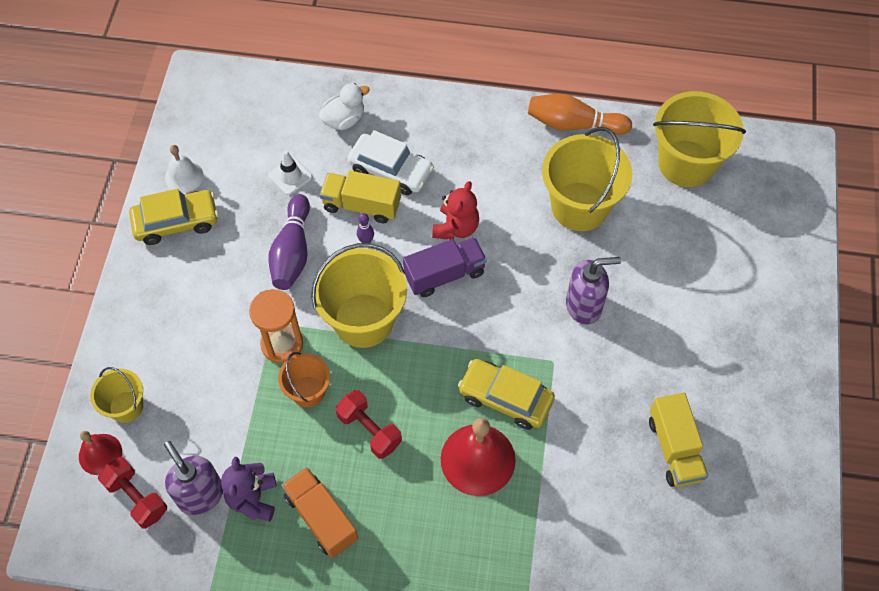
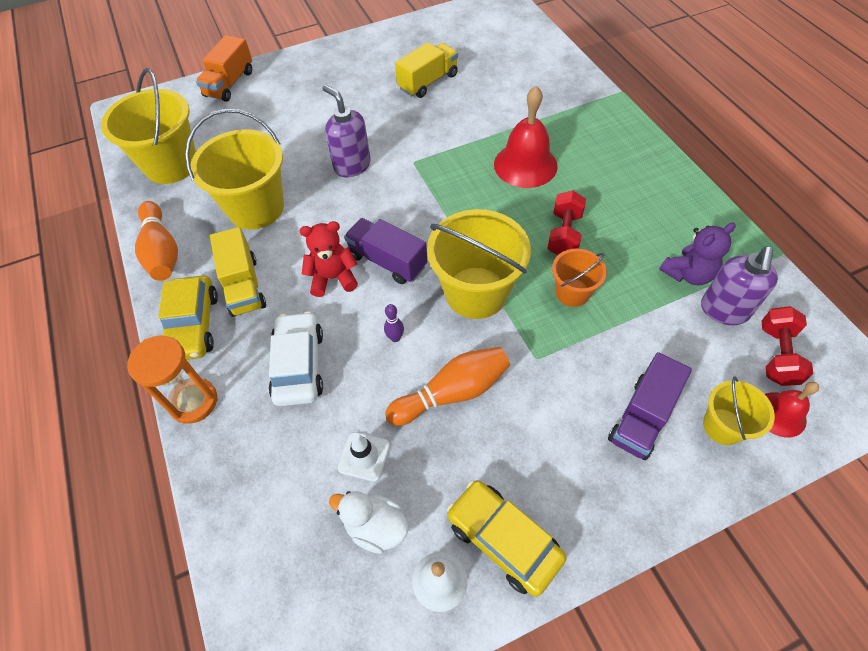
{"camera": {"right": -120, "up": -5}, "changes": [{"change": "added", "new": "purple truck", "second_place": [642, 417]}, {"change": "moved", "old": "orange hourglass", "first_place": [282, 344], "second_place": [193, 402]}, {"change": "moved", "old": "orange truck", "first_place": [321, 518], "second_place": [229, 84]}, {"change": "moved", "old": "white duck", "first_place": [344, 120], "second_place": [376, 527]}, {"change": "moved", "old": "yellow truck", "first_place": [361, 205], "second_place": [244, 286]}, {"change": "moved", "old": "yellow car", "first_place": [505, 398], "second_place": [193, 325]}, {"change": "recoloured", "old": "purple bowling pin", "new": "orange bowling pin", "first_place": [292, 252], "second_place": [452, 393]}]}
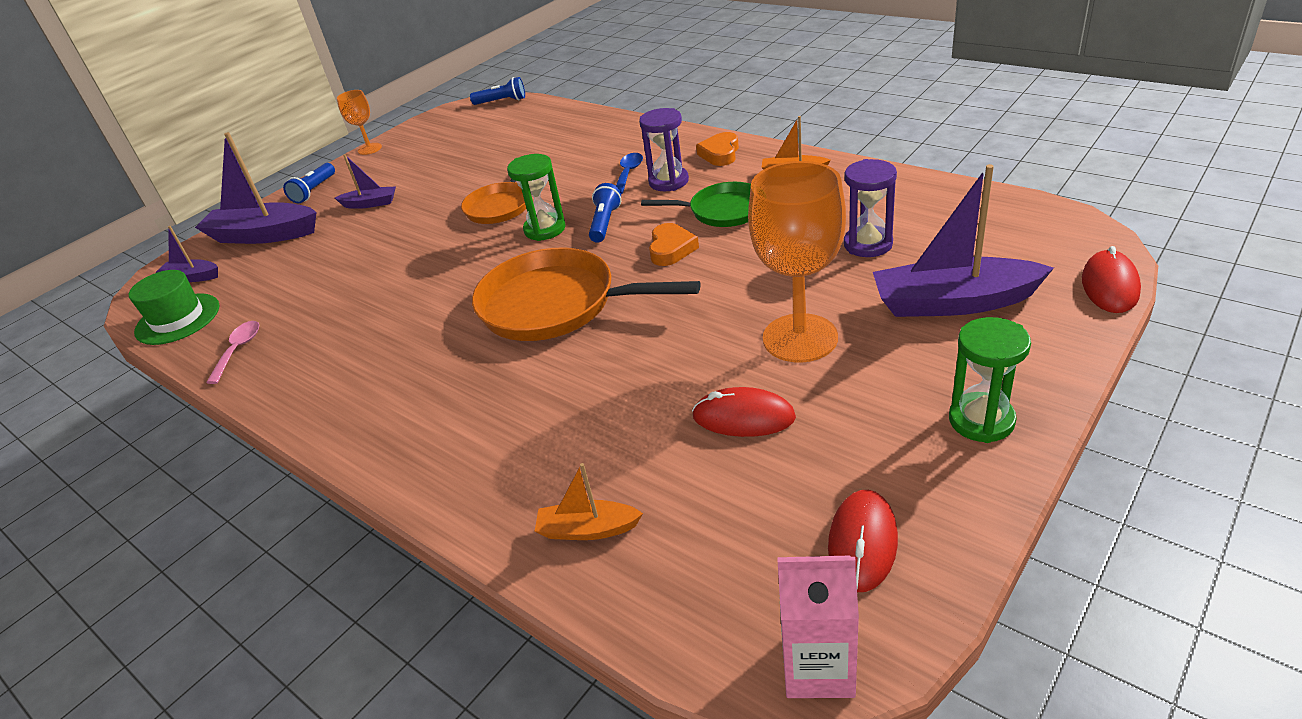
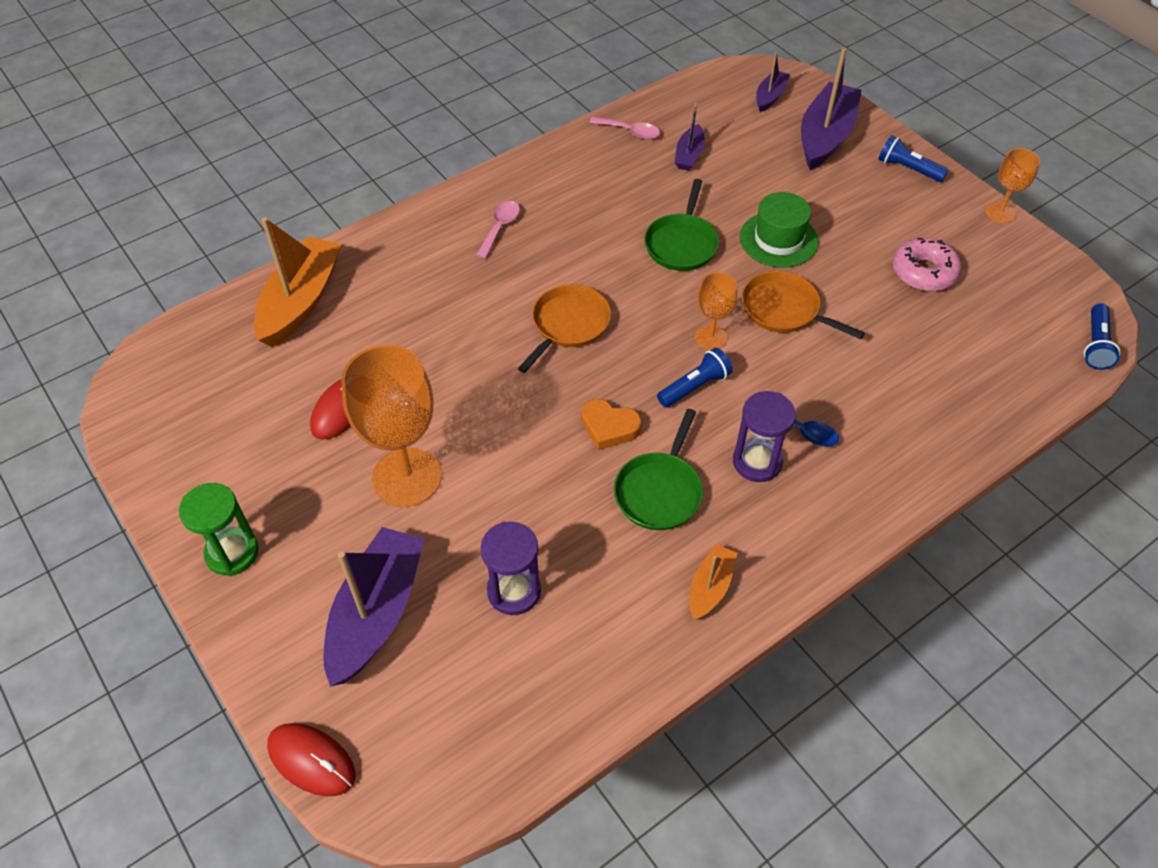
{"camera": {"right": 100, "up": 15}, "changes": [{"change": "removed", "old": "orange heart", "first_place": [720, 154]}, {"change": "removed", "old": "pink carton", "first_place": [818, 667]}, {"change": "removed", "old": "red mouse", "first_place": [862, 543]}, {"change": "added", "new": "pink spoon", "second_place": [500, 228]}, {"change": "added", "new": "green pan", "second_place": [681, 244]}, {"change": "added", "new": "pink donut", "second_place": [924, 272]}, {"change": "moved", "old": "green hat", "first_place": [178, 319], "second_place": [778, 239]}, {"change": "moved", "old": "purple boat", "first_place": [370, 204], "second_place": [689, 155]}, {"change": "replaced", "old": "green hourglass", "new": "orange goblet", "first_place": [545, 229], "second_place": [711, 337]}, {"change": "turned", "old": "blue flashlight", "first_place": [605, 223], "second_place": [694, 386], "degrees": -60}, {"change": "resized", "old": "orange pan", "first_place": [555, 304], "second_place": [568, 325], "factor": 0.6}, {"change": "resized", "old": "orange boat", "first_place": [588, 529], "second_place": [301, 301], "factor": 1.94}]}
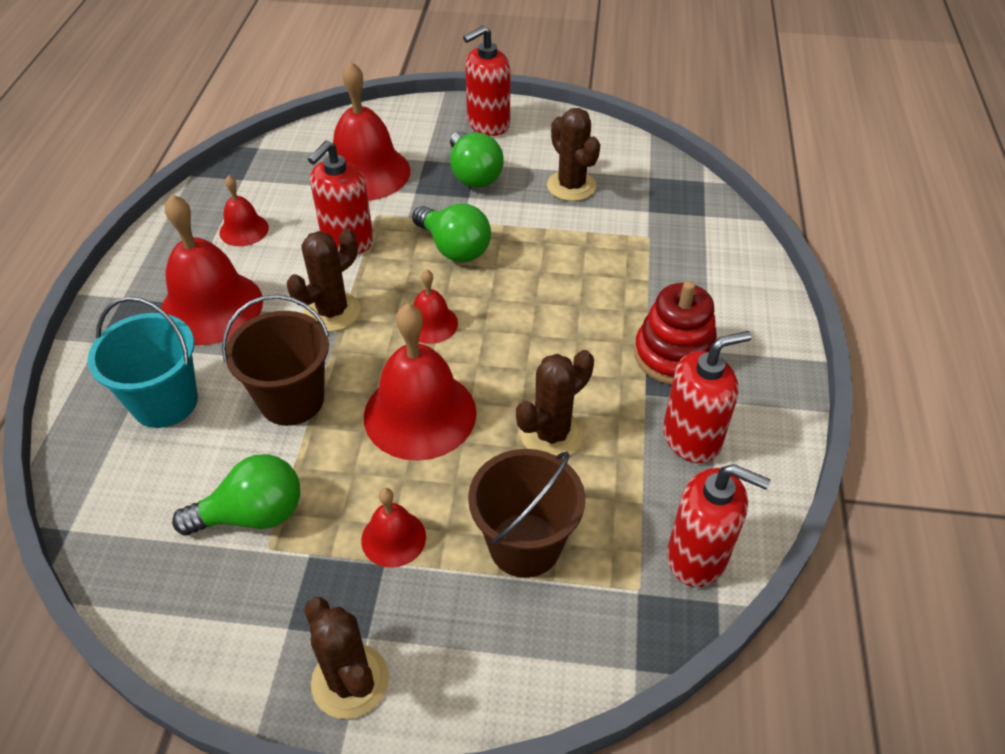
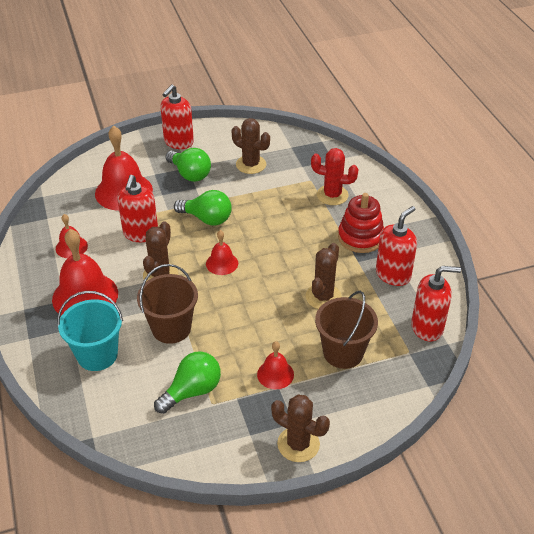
{"camera": {"right": -25, "up": -5}, "changes": [{"change": "removed", "old": "red bell", "first_place": [420, 414]}, {"change": "added", "new": "red cactus", "second_place": [332, 195]}]}
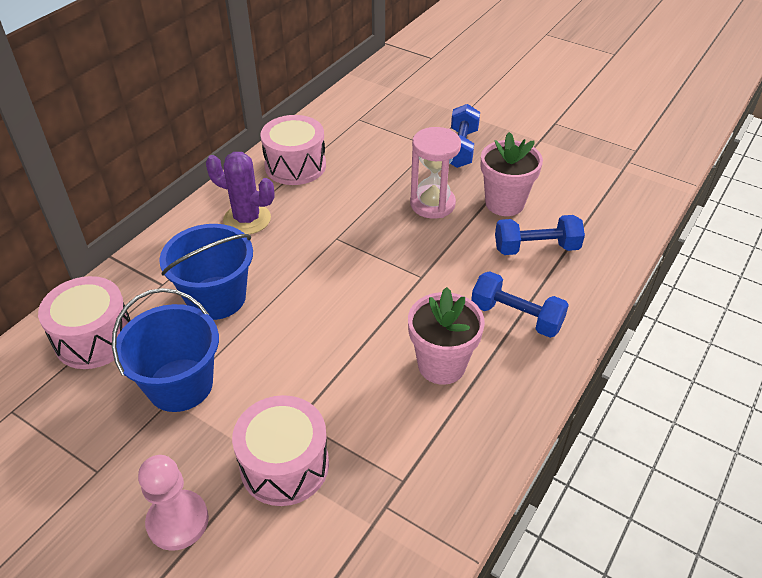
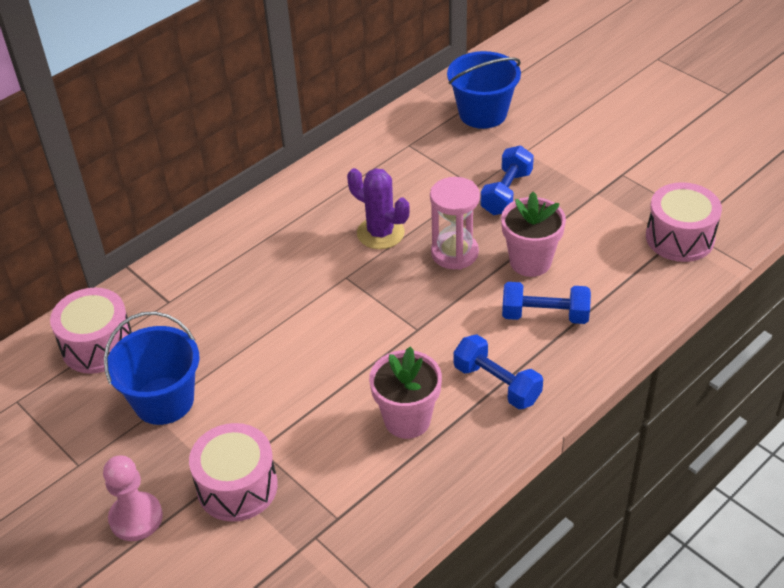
{"camera": {"right": 15, "up": 0}, "changes": [{"change": "moved", "old": "blue bucket", "first_place": [216, 298], "second_place": [483, 113]}, {"change": "moved", "old": "purple cactus", "first_place": [247, 219], "second_place": [380, 233]}, {"change": "moved", "old": "pink drum", "first_place": [295, 166], "second_place": [680, 237]}]}
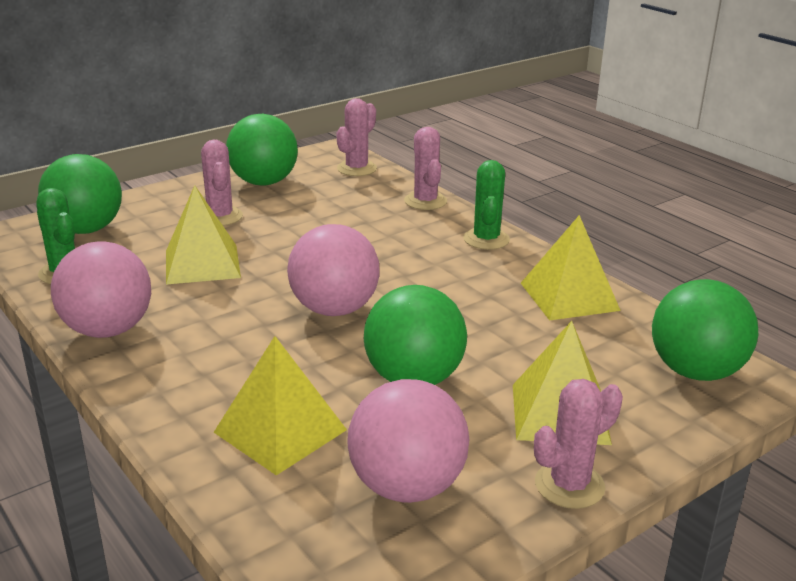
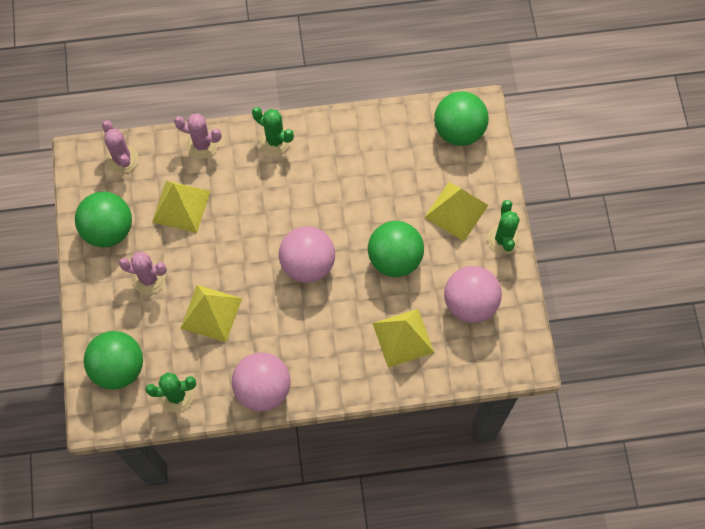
{"camera": {"right": -60, "up": 40}, "changes": [{"change": "moved", "old": "yellow pyramid", "first_place": [569, 296], "second_place": [181, 206]}, {"change": "recoloured", "old": "pink cactus", "new": "green cactus", "first_place": [569, 485], "second_place": [503, 239]}]}
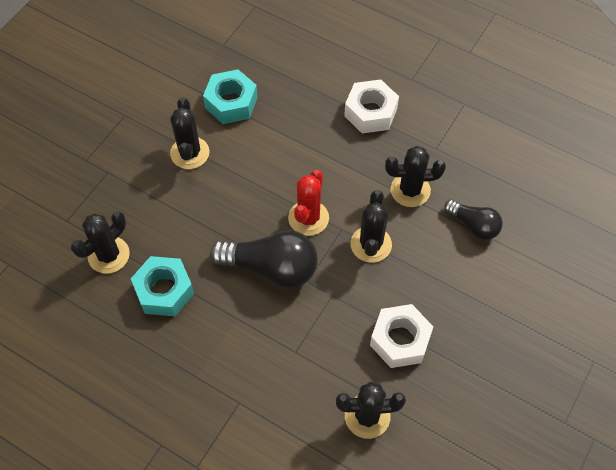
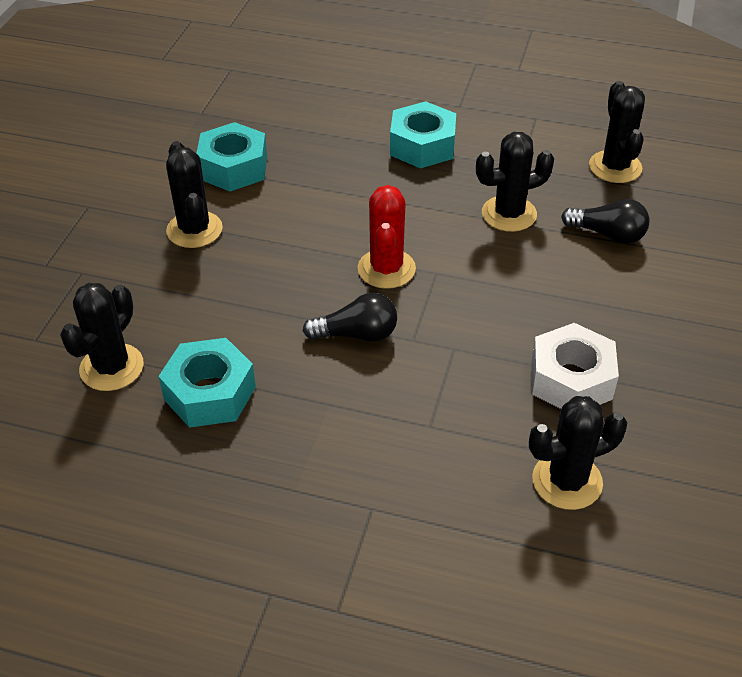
{"camera": {"right": -15, "up": -15}, "changes": [{"change": "moved", "old": "black cactus", "first_place": [371, 244], "second_place": [615, 167]}, {"change": "recoloured", "old": "white nut", "new": "turquoise nut", "first_place": [370, 112], "second_place": [422, 146]}, {"change": "resized", "old": "black light bulb", "first_place": [271, 268], "second_place": [357, 334], "factor": 0.59}]}
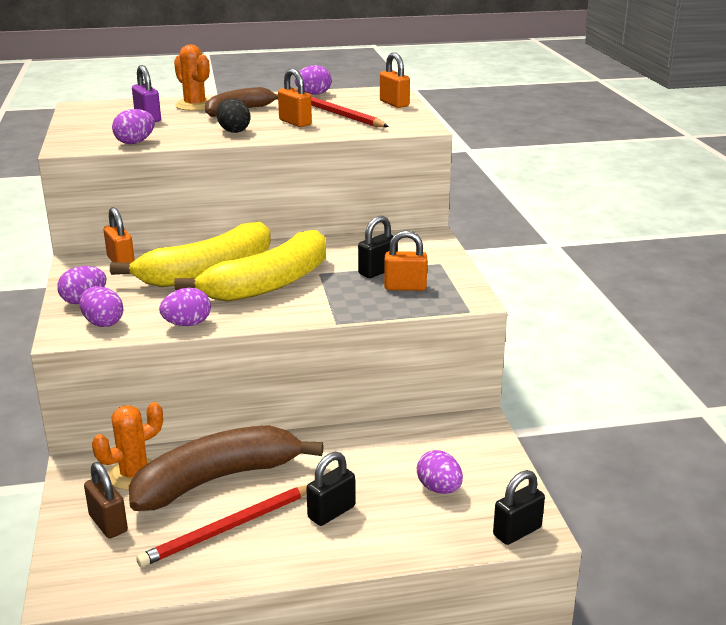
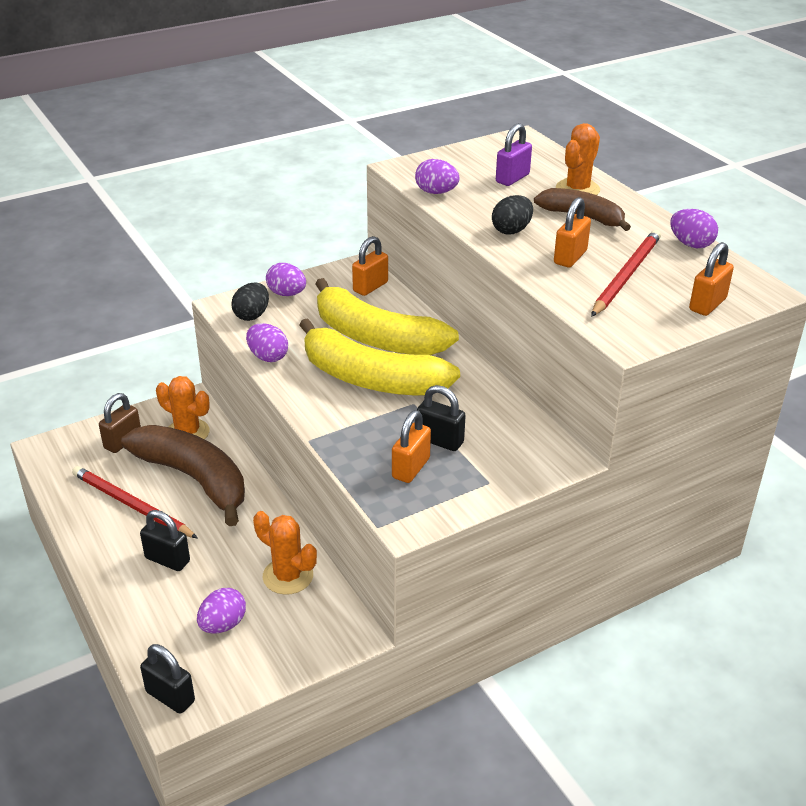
{"camera": {"right": 70, "up": 10}, "changes": [{"change": "added", "new": "orange cactus", "second_place": [288, 576]}, {"change": "recoloured", "old": "purple egg", "new": "black egg", "first_place": [103, 323], "second_place": [252, 315]}, {"change": "turned", "old": "orange padlock", "first_place": [405, 287], "second_place": [411, 468], "degrees": 45}]}
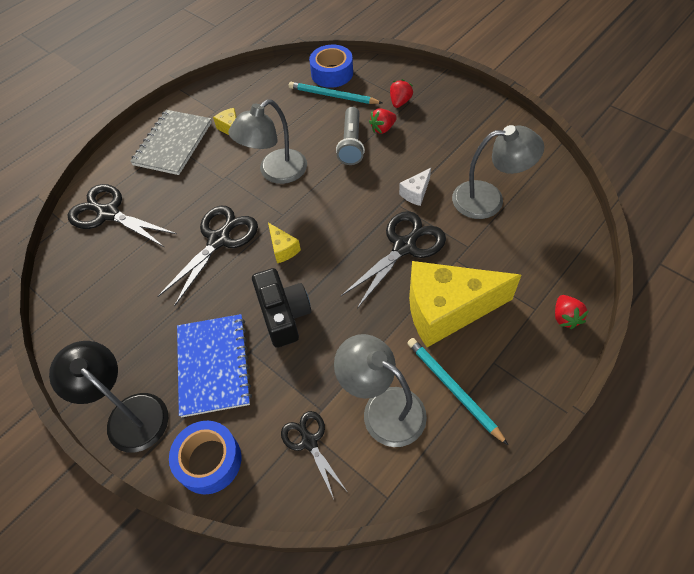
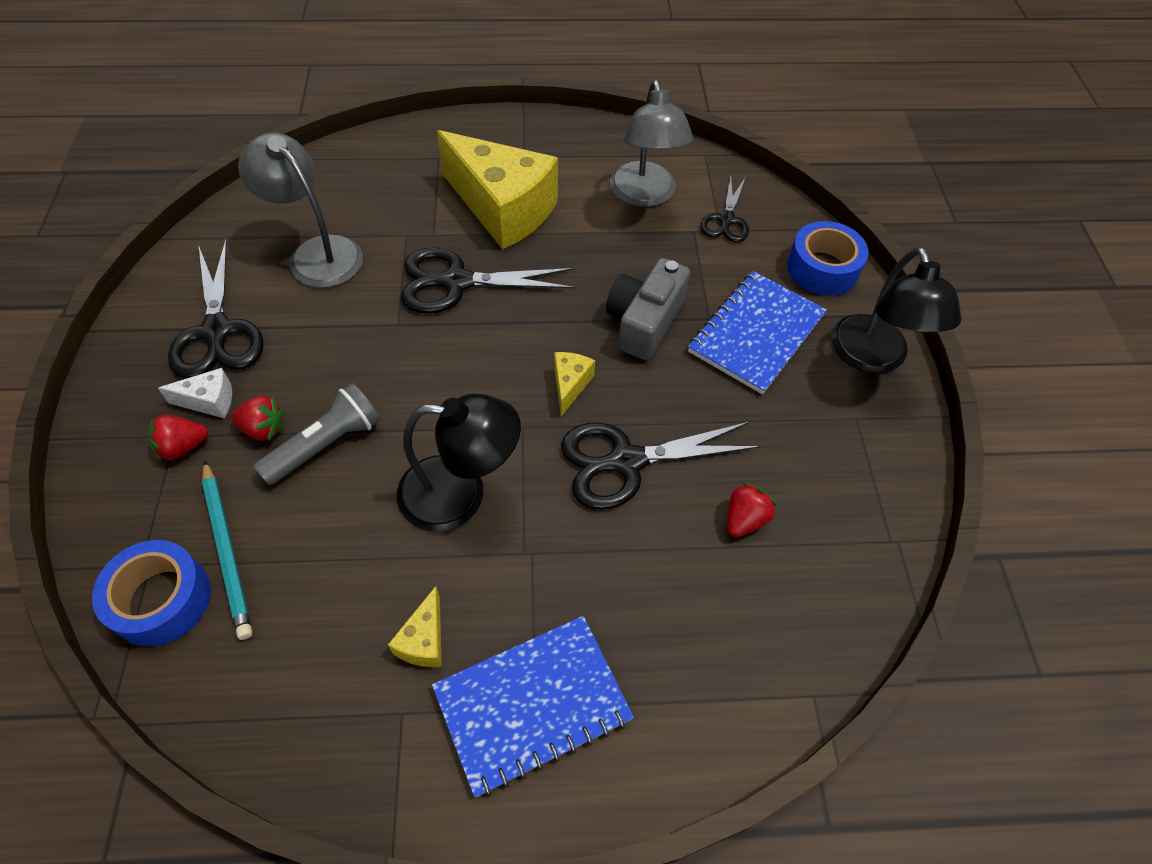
{"camera": {"right": -140, "up": 0}, "changes": [{"change": "removed", "old": "turquoise pencil", "first_place": [453, 389]}, {"change": "moved", "old": "black scissors", "first_place": [108, 213], "second_place": [216, 332]}, {"change": "moved", "old": "white cheese", "first_place": [416, 193], "second_place": [209, 401]}, {"change": "moved", "old": "red strawberry", "first_place": [565, 317], "second_place": [744, 519]}, {"change": "recoloured", "old": "grey notebook", "new": "blue notebook", "first_place": [173, 144], "second_place": [532, 704]}, {"change": "recoloured", "old": "grey lamp", "new": "black lamp", "first_place": [275, 172], "second_place": [460, 494]}, {"change": "recoloured", "old": "black camera", "new": "grey camera", "first_place": [283, 314], "second_place": [644, 322]}]}
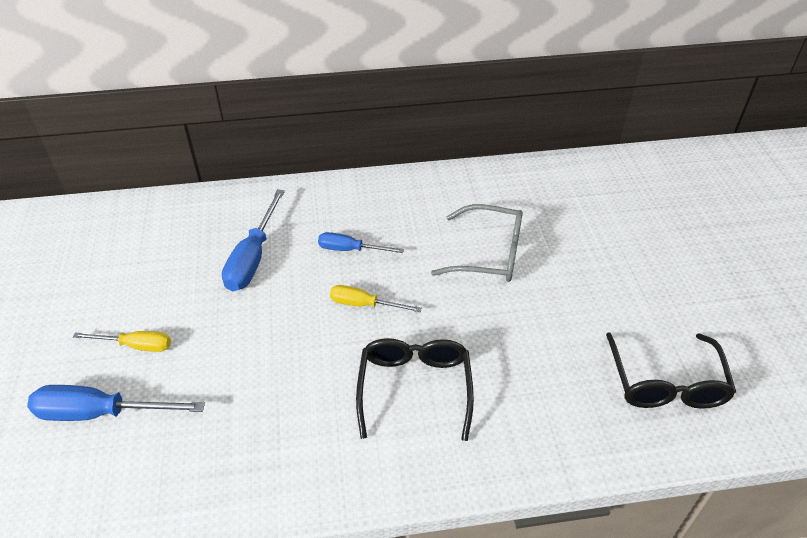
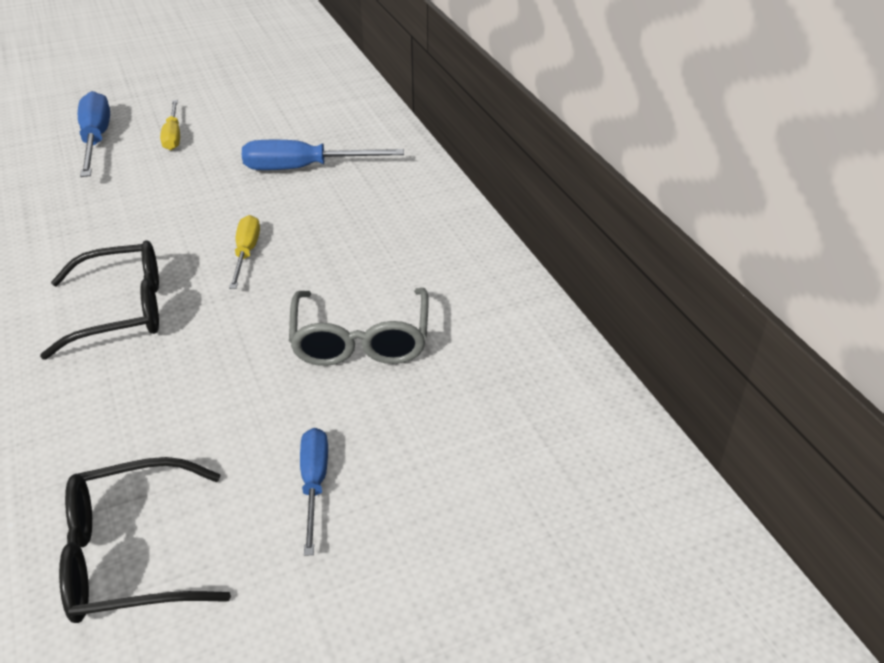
{"camera": {"right": 75, "up": -5}, "changes": [{"change": "moved", "old": "blue screwdriver", "first_place": [350, 249], "second_place": [314, 484]}]}
